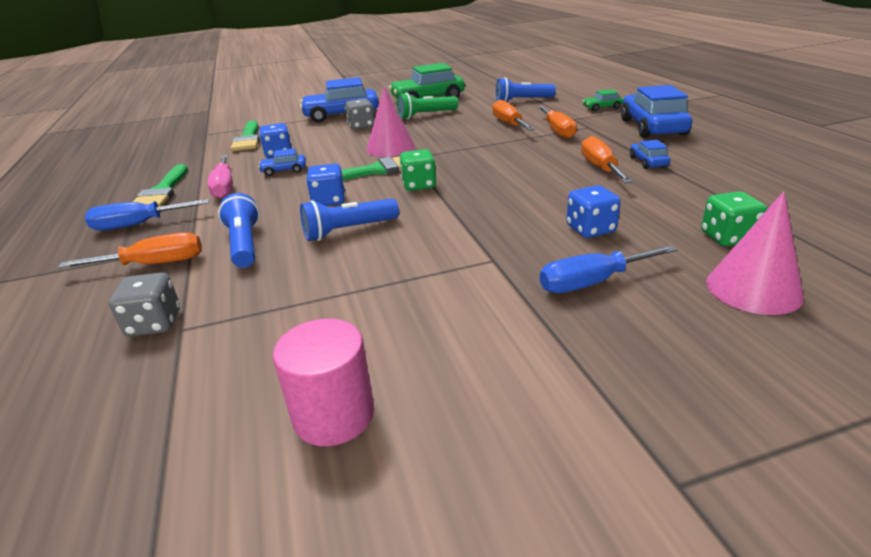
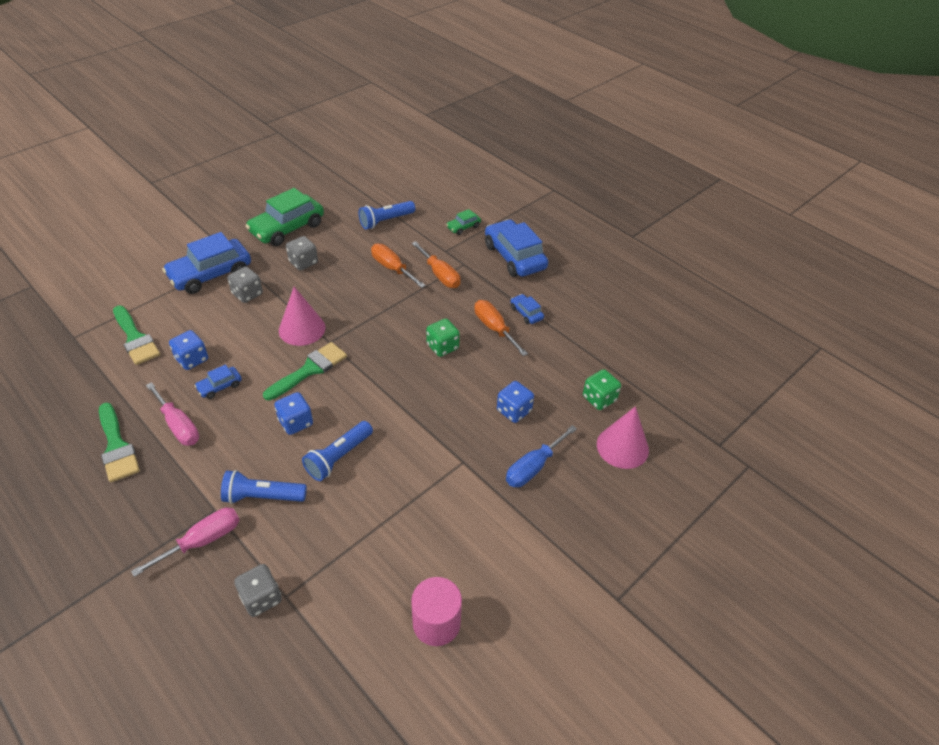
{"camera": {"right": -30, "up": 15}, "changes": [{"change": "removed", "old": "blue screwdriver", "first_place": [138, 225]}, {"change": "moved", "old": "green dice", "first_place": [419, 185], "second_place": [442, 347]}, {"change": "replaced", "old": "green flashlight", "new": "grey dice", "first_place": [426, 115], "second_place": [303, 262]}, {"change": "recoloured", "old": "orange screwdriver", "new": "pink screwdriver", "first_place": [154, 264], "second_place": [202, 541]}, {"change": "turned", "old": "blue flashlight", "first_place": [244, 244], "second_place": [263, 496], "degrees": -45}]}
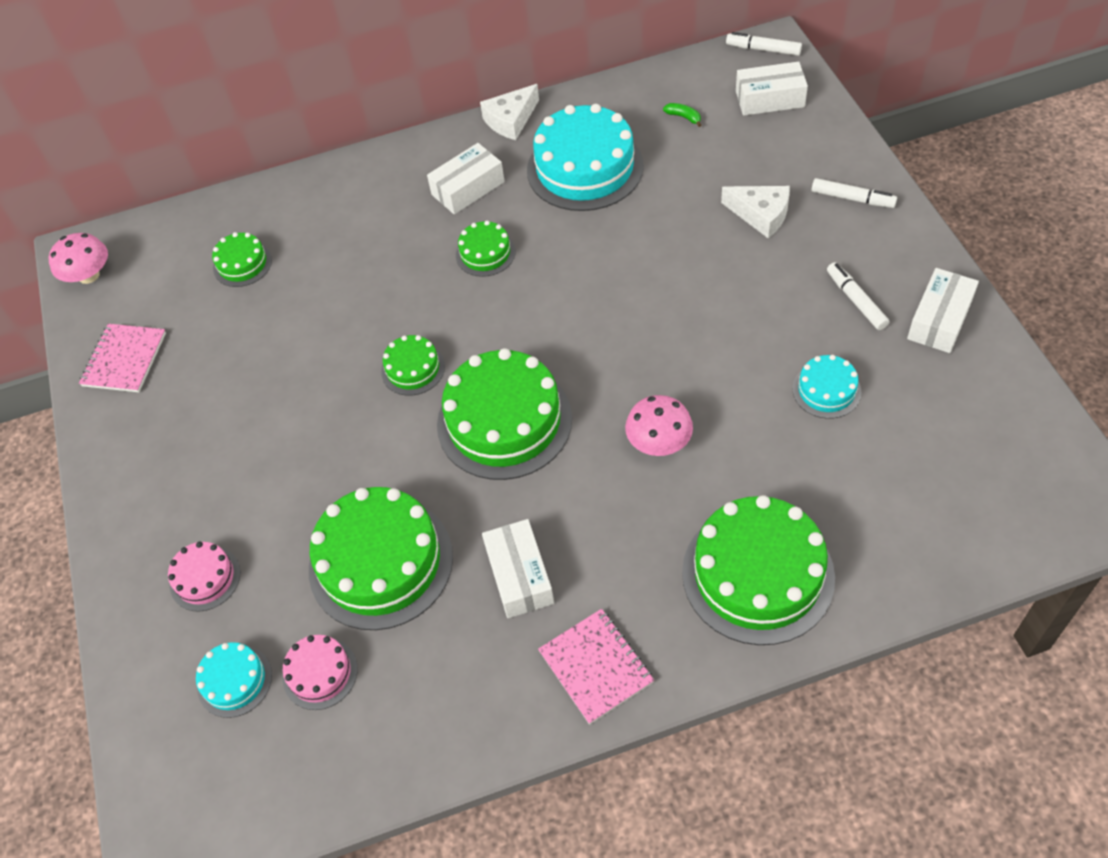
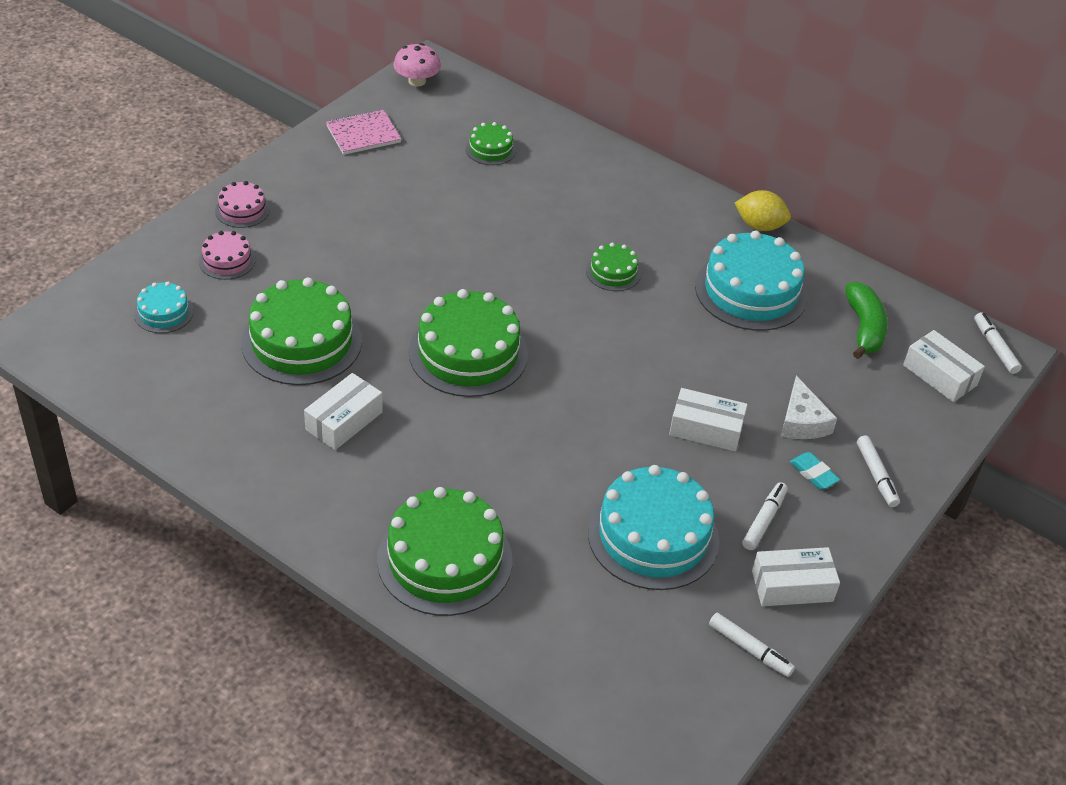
{"camera": {"right": 45, "up": -10}, "changes": [{"change": "removed", "old": "green cake", "first_place": [413, 369]}, {"change": "removed", "old": "pink notebook", "first_place": [596, 667]}, {"change": "removed", "old": "pink mushroom", "first_place": [659, 442]}, {"change": "added", "new": "white marker", "second_place": [750, 649]}, {"change": "added", "new": "turquoise eraser", "second_place": [813, 473]}, {"change": "moved", "old": "pink cake", "first_place": [320, 673], "second_place": [242, 210]}, {"change": "moved", "old": "white box", "first_place": [468, 188], "second_place": [706, 429]}, {"change": "replaced", "old": "white cheese", "new": "yellow lemon", "first_place": [511, 120], "second_place": [759, 226]}, {"change": "resized", "old": "green banana", "first_place": [683, 117], "second_place": [864, 328], "factor": 2.28}, {"change": "resized", "old": "turquoise cake", "first_place": [826, 390], "second_place": [653, 536], "factor": 2.03}]}
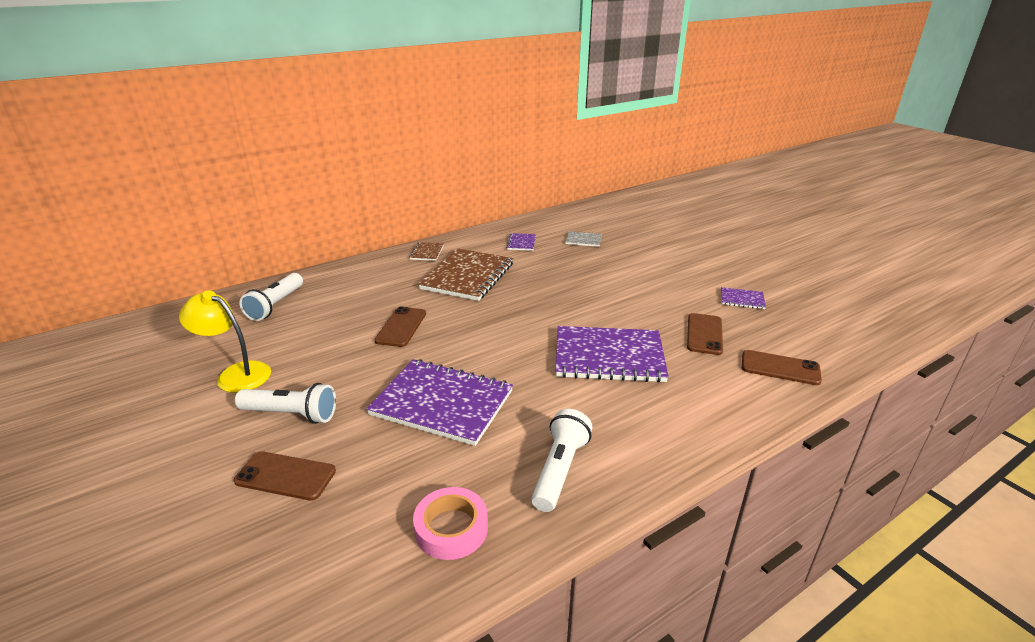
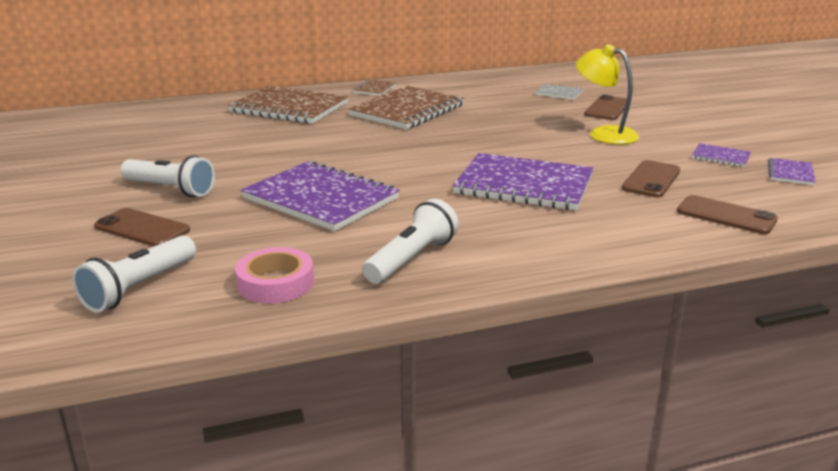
{"camera": {"right": 15, "up": -5}, "changes": [{"change": "added", "new": "brown notebook", "second_place": [289, 108]}, {"change": "moved", "old": "yellow lamp", "first_place": [236, 374], "second_place": [604, 134]}, {"change": "moved", "old": "white flashlight", "first_place": [276, 305], "second_place": [139, 288]}, {"change": "moved", "old": "brown phone", "first_place": [401, 327], "second_place": [607, 108]}, {"change": "moved", "old": "purple notebook", "first_place": [521, 243], "second_place": [790, 173]}]}
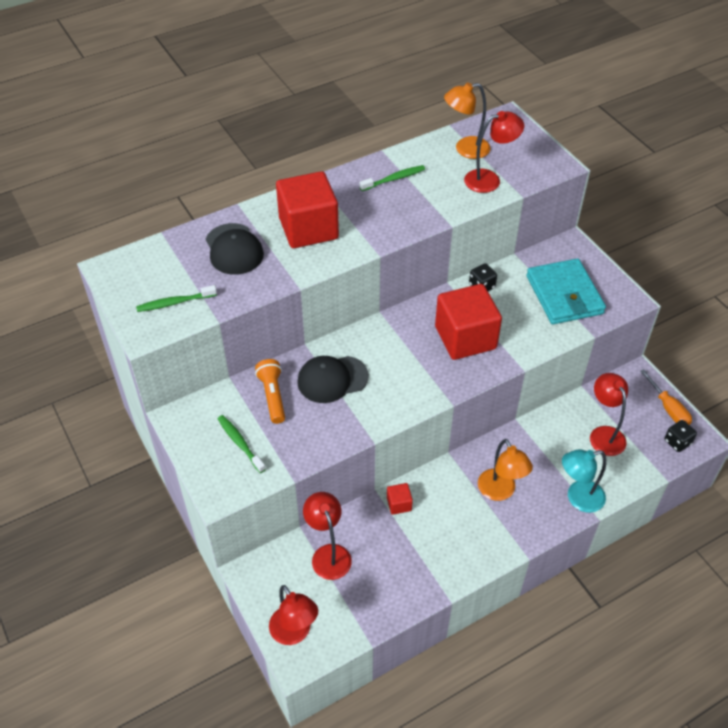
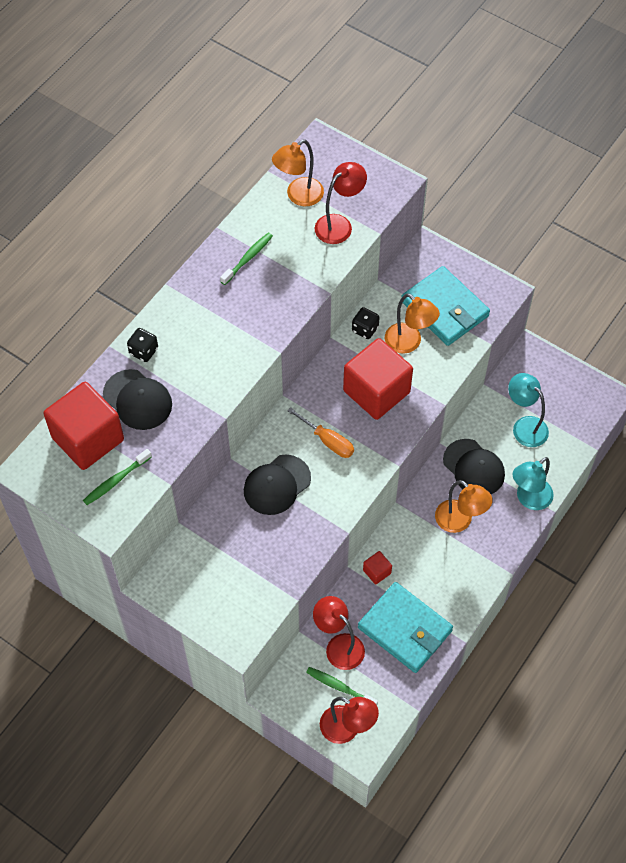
{"camera": {"right": -25, "up": 10}, "changes": [{"change": "removed", "old": "orange flashlight", "first_place": [273, 396]}, {"change": "added", "new": "turquoise wallet", "second_place": [405, 629]}, {"change": "added", "new": "orange lamp", "second_place": [409, 343]}, {"change": "added", "new": "black cap", "second_place": [473, 468]}, {"change": "moved", "old": "green toothbrush", "first_place": [240, 443], "second_place": [340, 687]}, {"change": "moved", "old": "red cube", "first_place": [308, 228], "second_place": [88, 439]}, {"change": "moved", "old": "orange screwdriver", "first_place": [668, 408], "second_place": [327, 441]}, {"change": "moved", "old": "black dice", "first_place": [677, 442], "second_place": [144, 351]}, {"change": "recoloured", "old": "red lamp", "new": "turquoise lamp", "first_place": [604, 434], "second_place": [524, 426]}]}
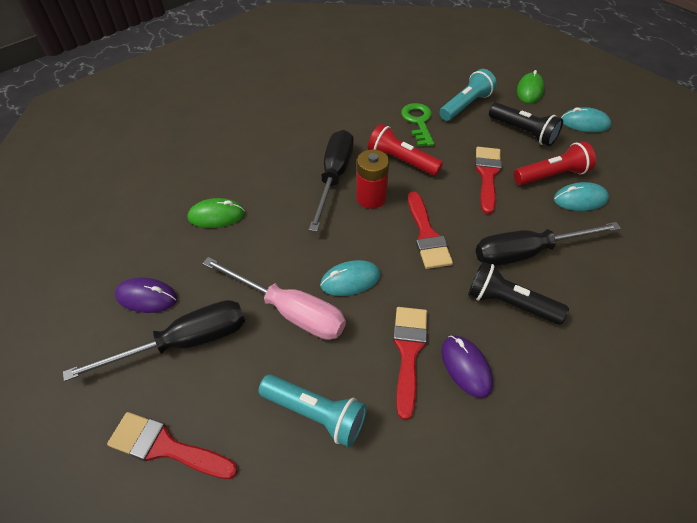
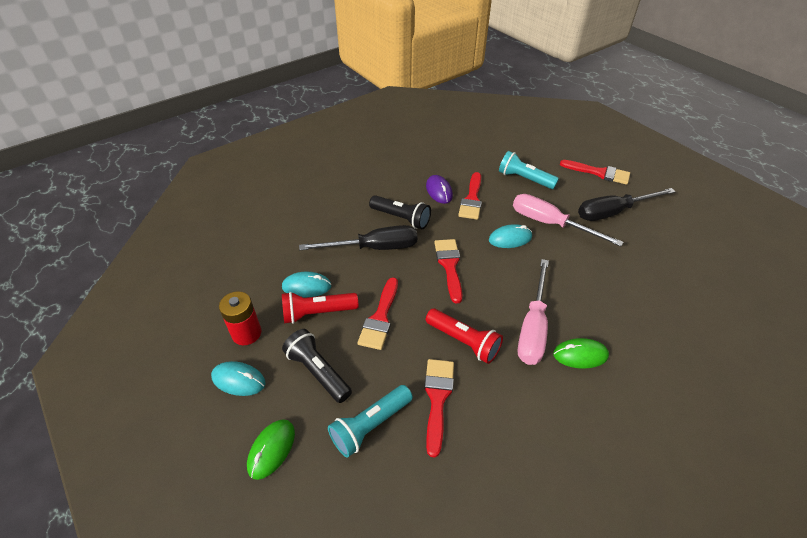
{"camera": {"right": -175, "up": -5}, "changes": [{"change": "removed", "old": "purple mouse", "first_place": [147, 297]}, {"change": "moved", "old": "green mouse", "first_place": [216, 216], "second_place": [580, 355]}, {"change": "moved", "old": "red battery", "first_place": [371, 198], "second_place": [246, 333]}, {"change": "replaced", "old": "green key", "new": "red brush", "first_place": [418, 122], "second_place": [437, 399]}, {"change": "recoloured", "old": "black screwdriver", "new": "pink screwdriver", "first_place": [334, 177], "second_place": [533, 327]}]}
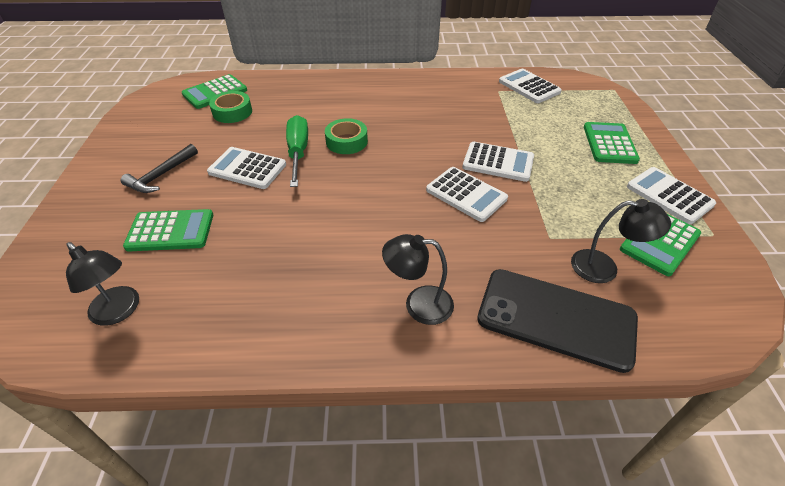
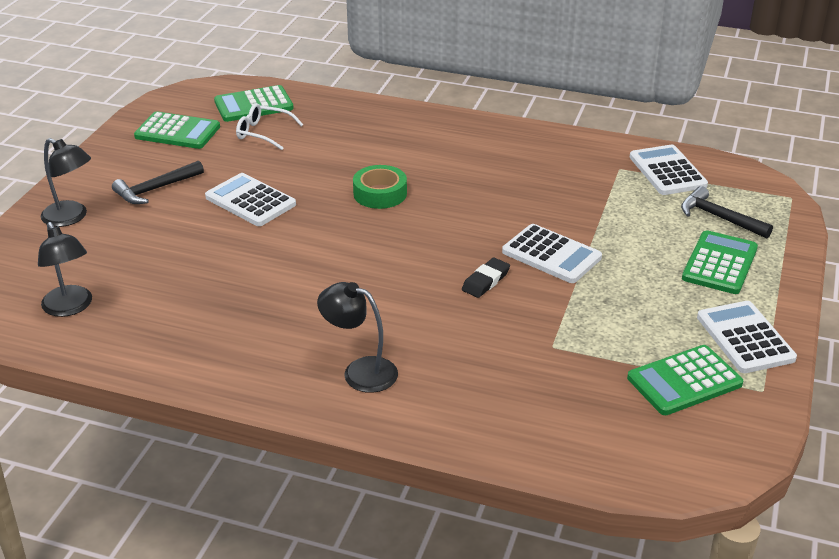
{"camera": {"right": 20, "up": -10}, "changes": [{"change": "removed", "old": "green screwdriver", "first_place": [298, 152]}, {"change": "removed", "old": "black phone", "first_place": [556, 318]}, {"change": "added", "new": "black hammer", "second_place": [719, 217]}, {"change": "moved", "old": "green calculator", "first_place": [170, 231], "second_place": [177, 132]}, {"change": "moved", "old": "black lamp", "first_place": [604, 268], "second_place": [71, 217]}, {"change": "replaced", "old": "green tape", "new": "white glasses", "first_place": [232, 112], "second_place": [263, 133]}, {"change": "replaced", "old": "white calculator", "new": "black eraser", "first_place": [466, 194], "second_place": [485, 281]}]}
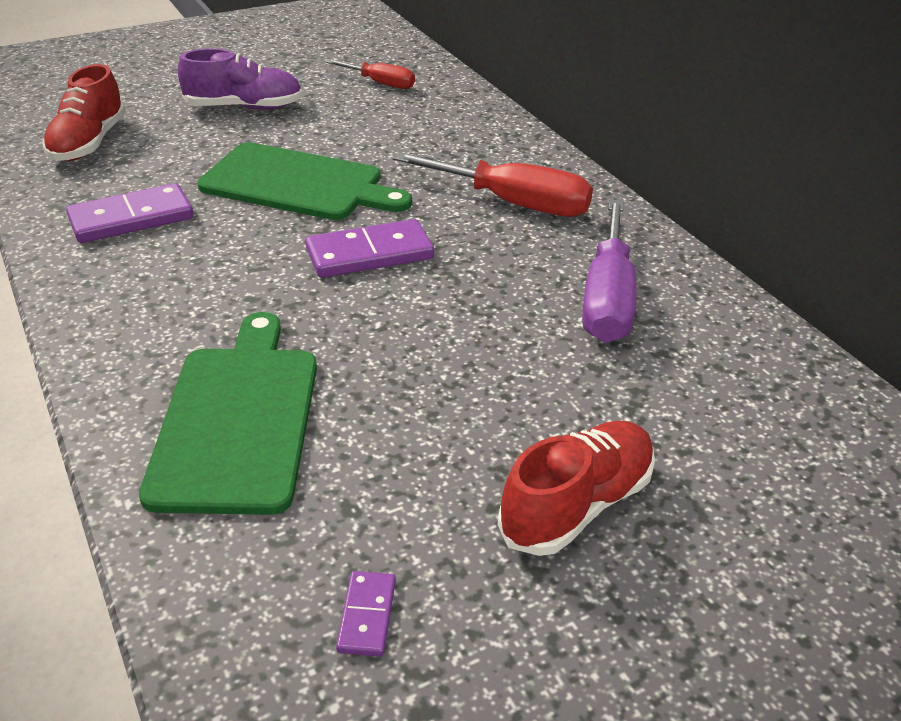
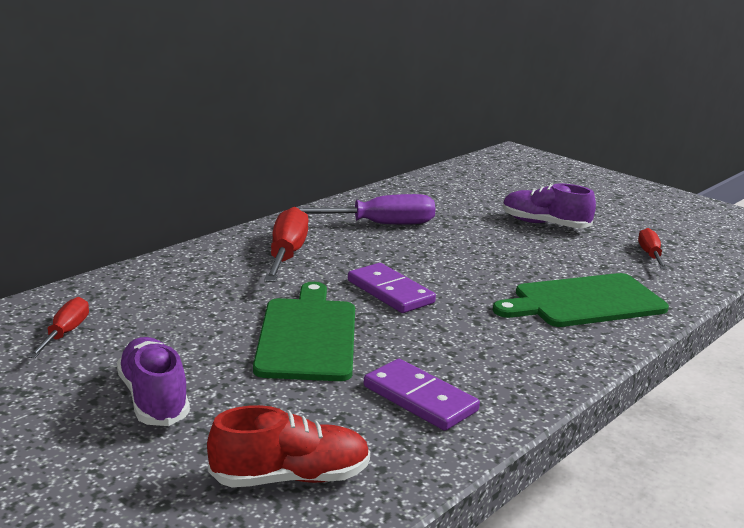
{"camera": {"right": -110, "up": -15}, "changes": [{"change": "replaced", "old": "purple domino", "new": "red screwdriver", "first_place": [366, 616], "second_place": [650, 255]}, {"change": "recoloured", "old": "red shoe", "new": "purple shoe", "first_place": [577, 505], "second_place": [544, 224]}]}
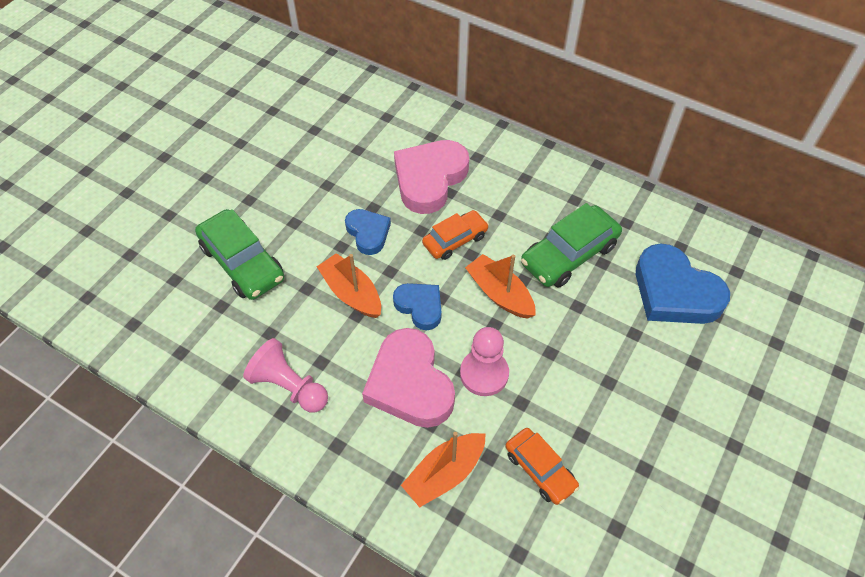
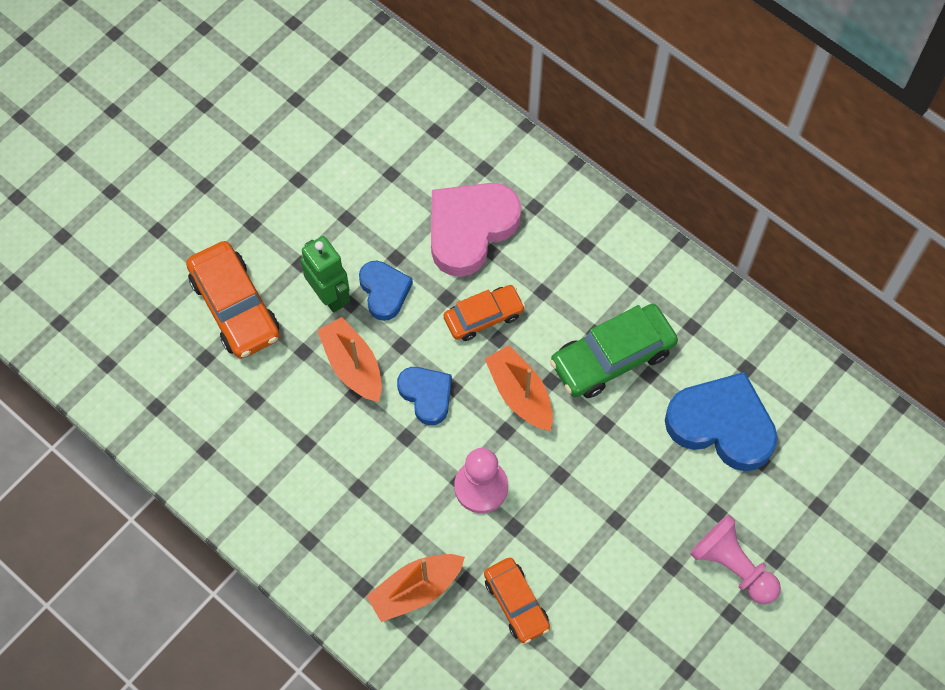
{"camera": {"right": 10, "up": 10}, "changes": [{"change": "removed", "old": "pink heart", "first_place": [410, 383]}, {"change": "added", "new": "green robot", "second_place": [330, 295]}, {"change": "moved", "old": "pink pawn", "first_place": [289, 386], "second_place": [732, 566]}, {"change": "recoloured", "old": "green car", "new": "orange car", "first_place": [242, 262], "second_place": [235, 307]}, {"change": "turned", "old": "blue heart", "first_place": [674, 292], "second_place": [722, 425], "degrees": 150}]}
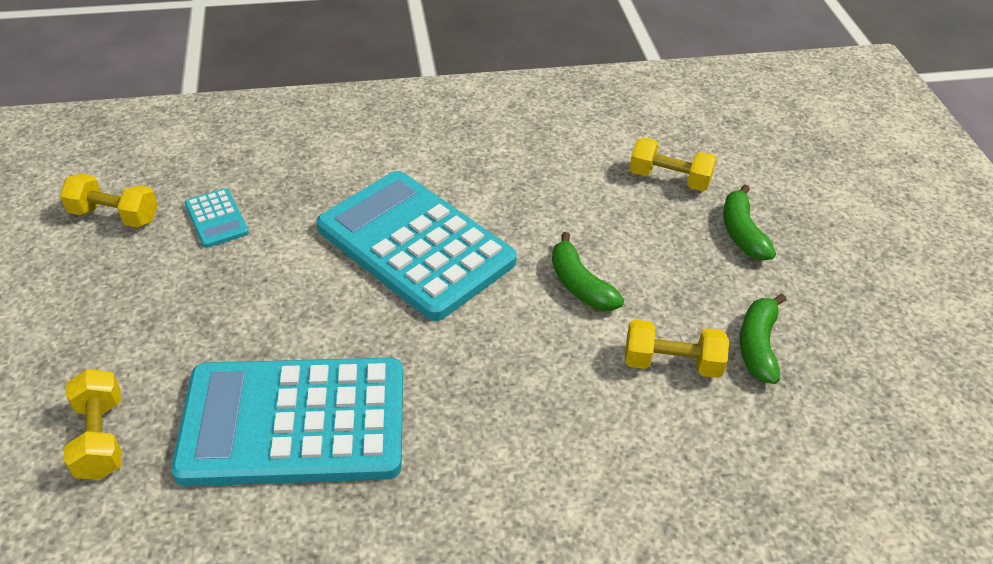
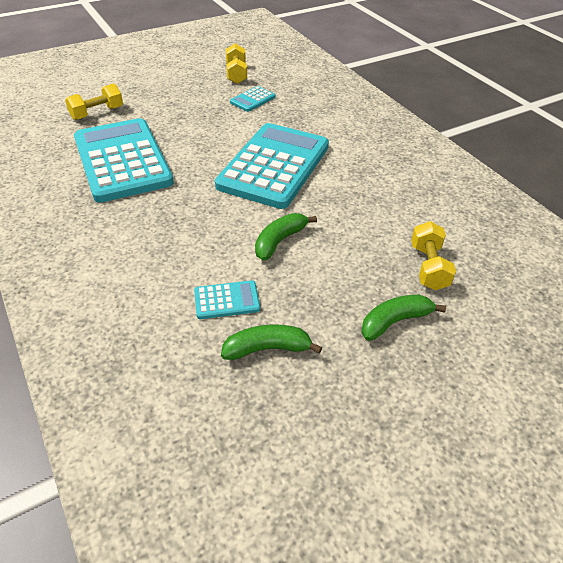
{"camera": {"right": 70, "up": 0}, "changes": [{"change": "replaced", "old": "yellow dumbbell", "new": "turquoise calculator", "first_place": [672, 363], "second_place": [227, 300]}]}
